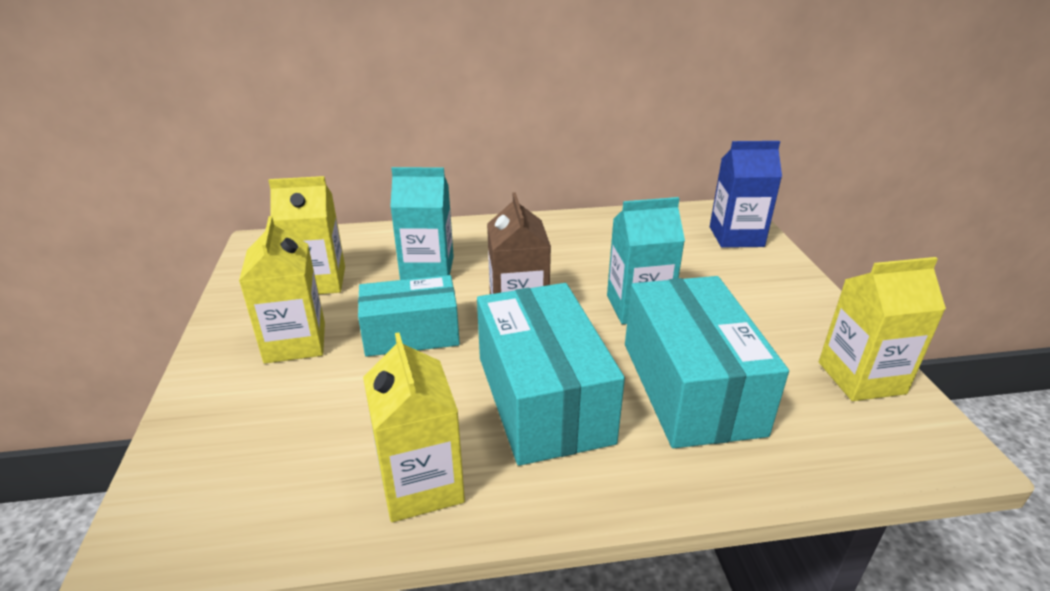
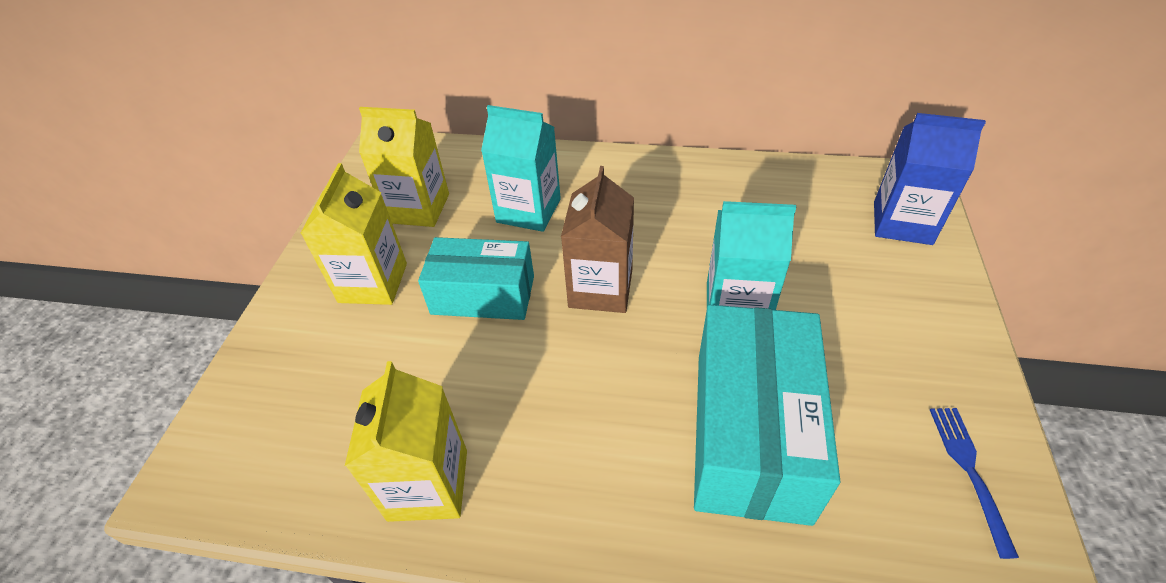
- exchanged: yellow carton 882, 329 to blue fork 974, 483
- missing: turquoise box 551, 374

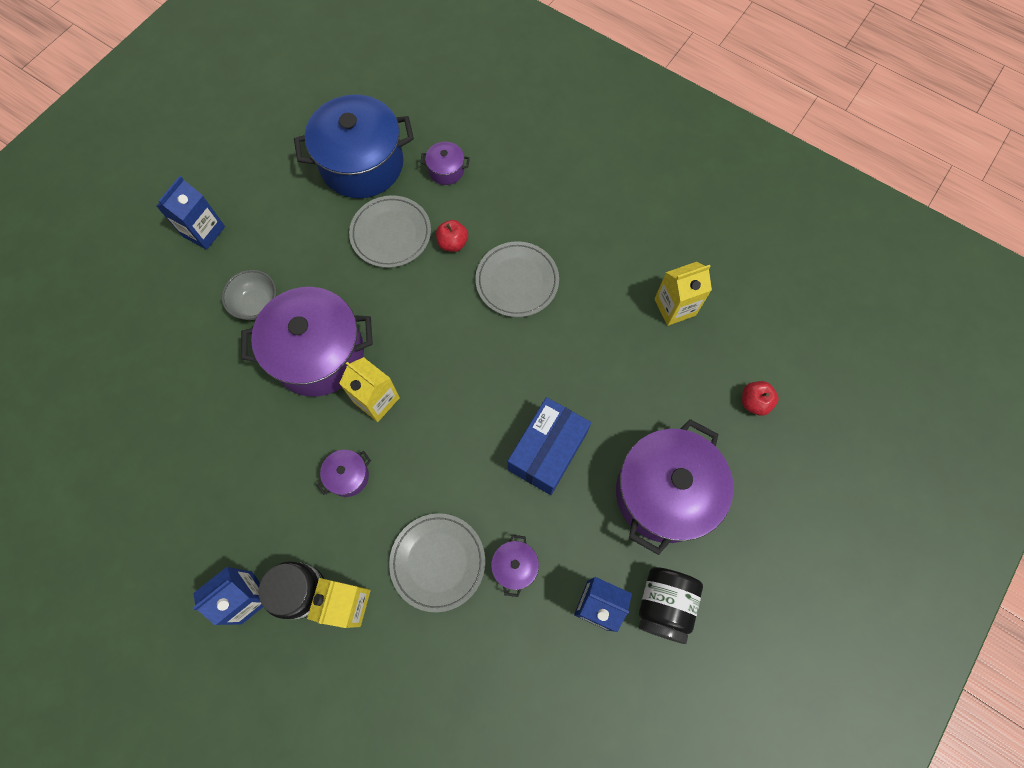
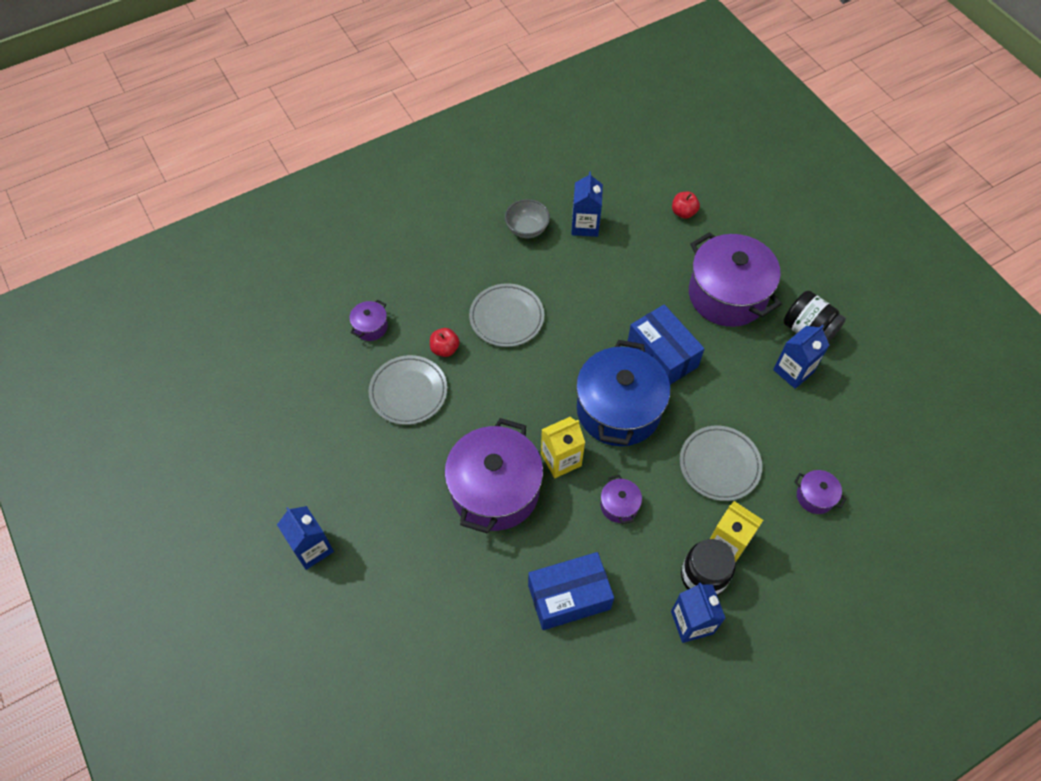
- relocated: grey bowl 249, 295 to 527, 218
- appeared: blue box 571, 591
- colour: yellow carton 683, 294 to blue carton 587, 204
- relocated: blue pot 354, 146 to 623, 393
- relocated: purple pot 515, 566 to 820, 492

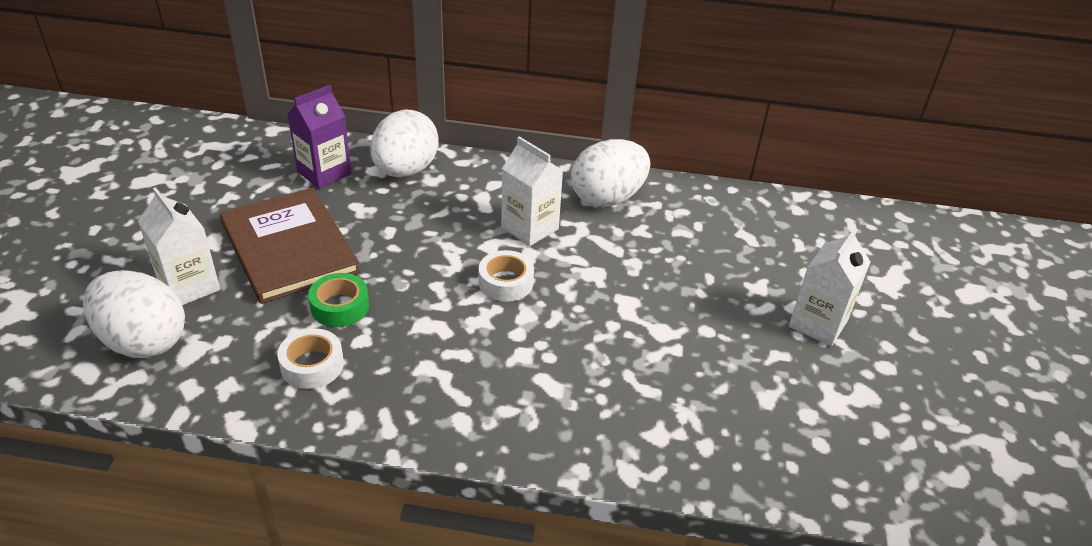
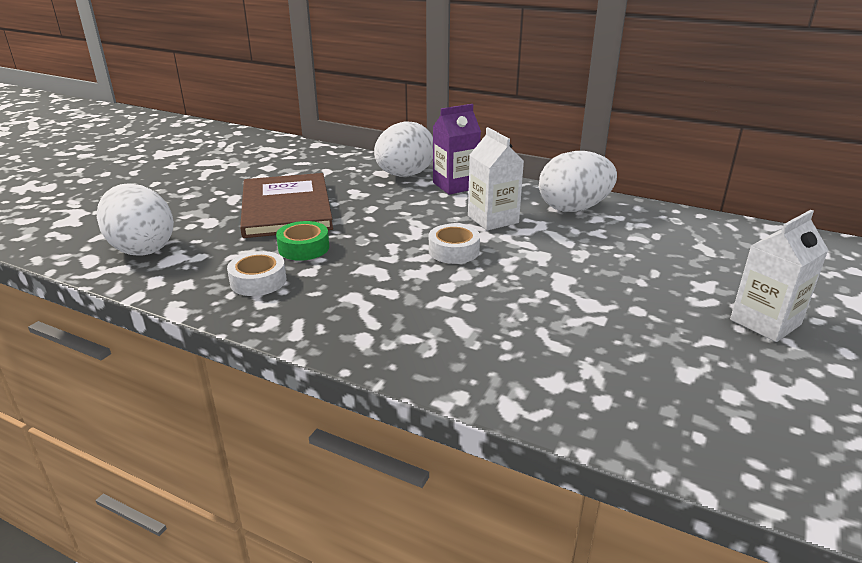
- relocated: purple carton 320, 137 to 457, 149
- missing: white carton 179, 246

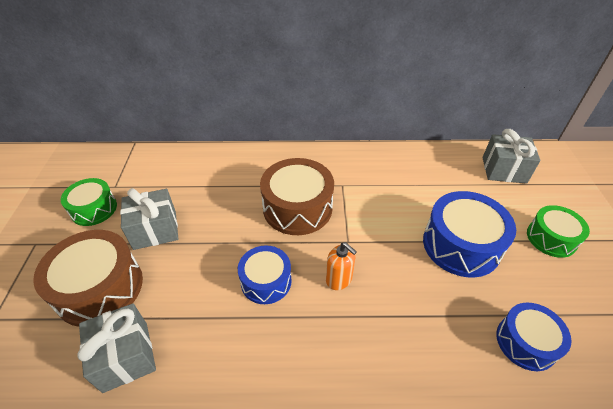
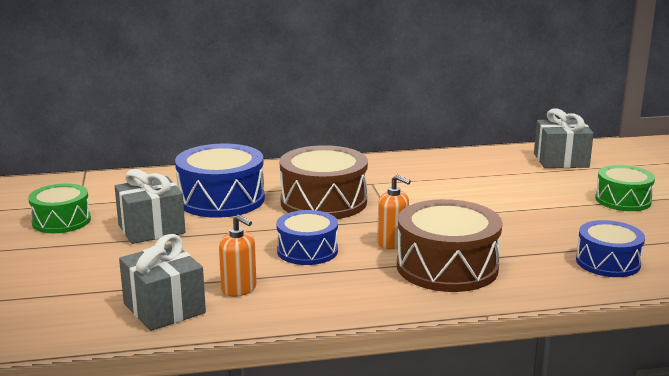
- relocated: blue drum 469, 234 to 220, 181
- appeared: orange soap dispenser 237, 256
- relocated: brown drum 88, 278 to 449, 245

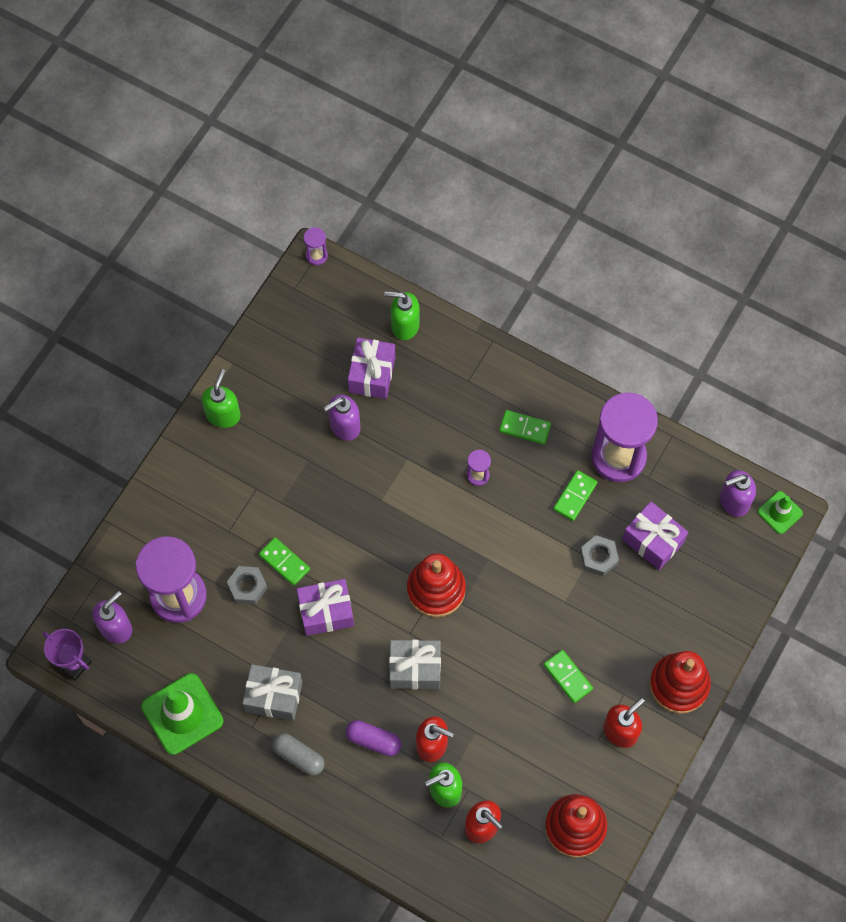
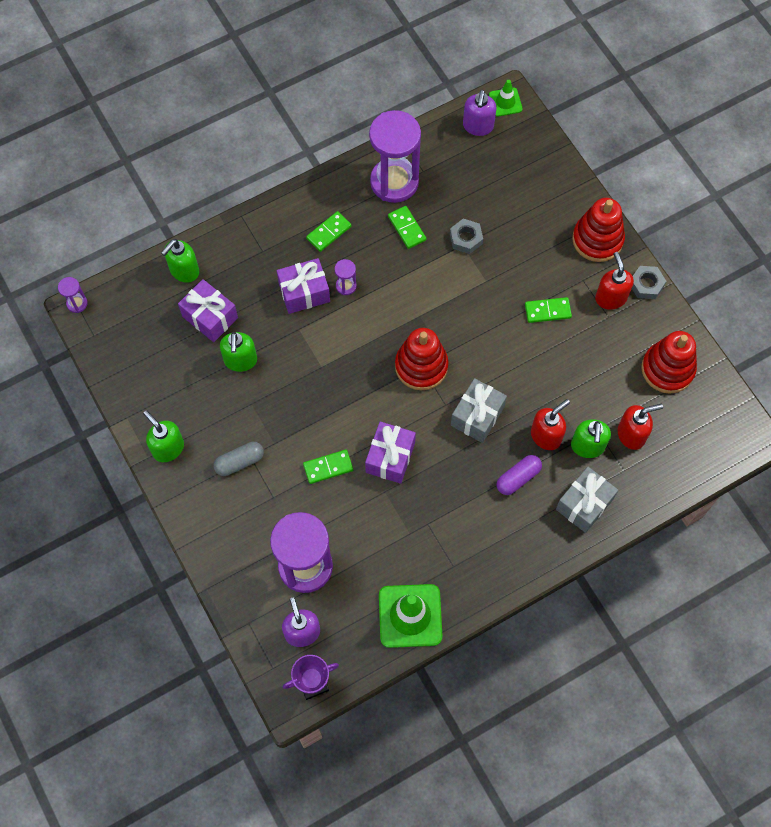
- relocated: grey capsule 298, 754 to 239, 459
- colour: purple soap dispenser 342, 417 to green soap dispenser 238, 352
- relocated: purple gift 655, 535 to 303, 286
- relocated: grey gift 272, 692 to 587, 500
- relocated: grey nut 247, 585 to 649, 282

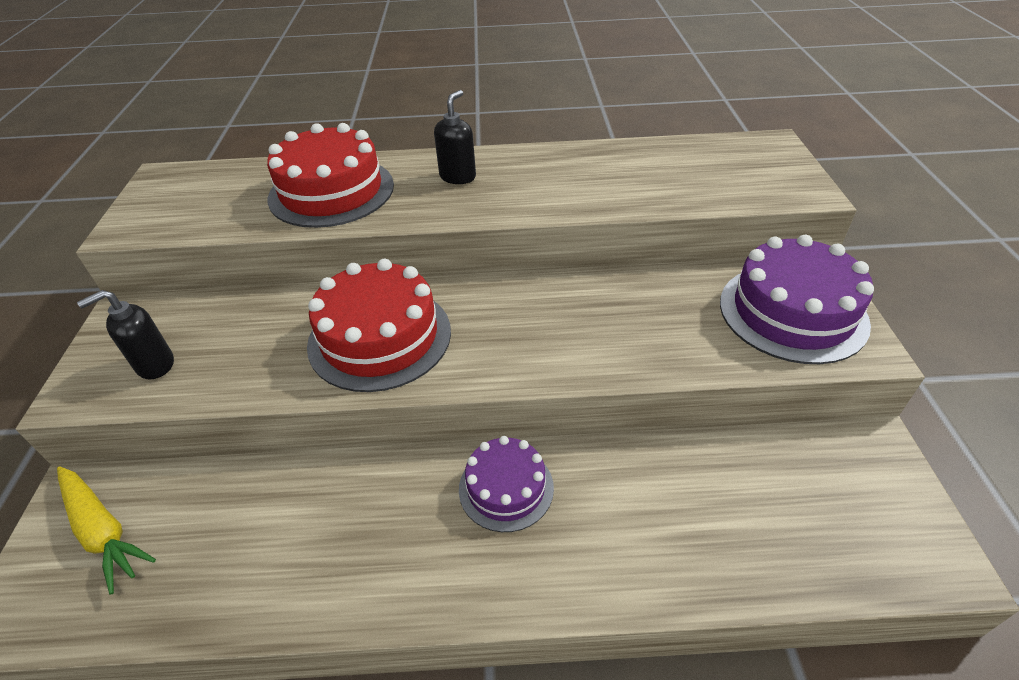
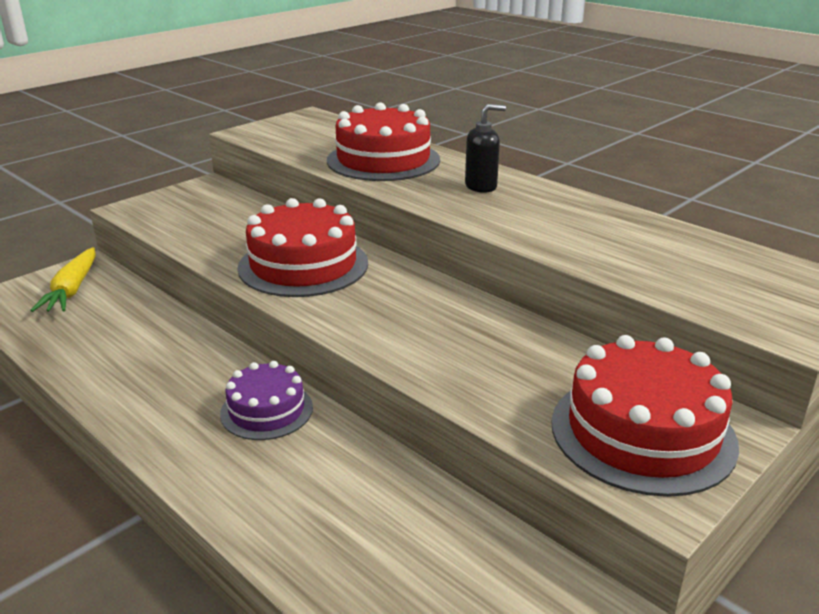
- colour: purple cake 797, 299 to red cake 645, 416
- missing: black soap dispenser 125, 334

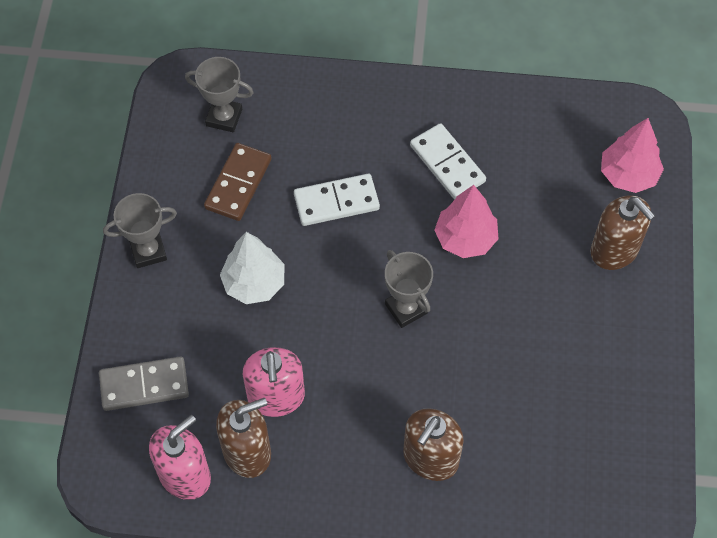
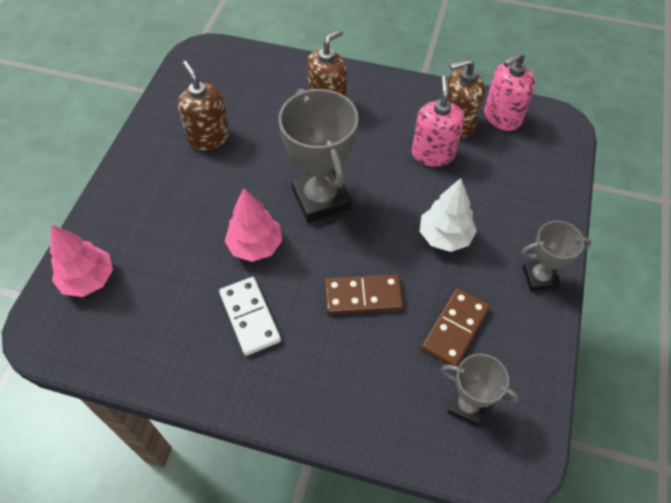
- relocated: brown soap dispenser 623, 232 to 204, 106
- size: grey trophy 409, 289 = 318, 155 x1.77
- colour: white domino 337, 200 to brown domino 364, 294
- missing: grey domino 144, 383

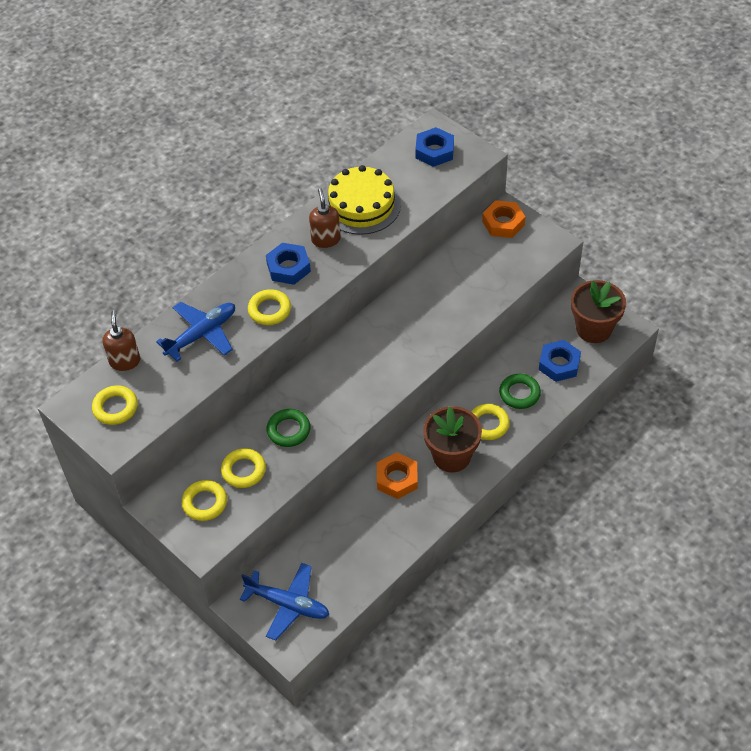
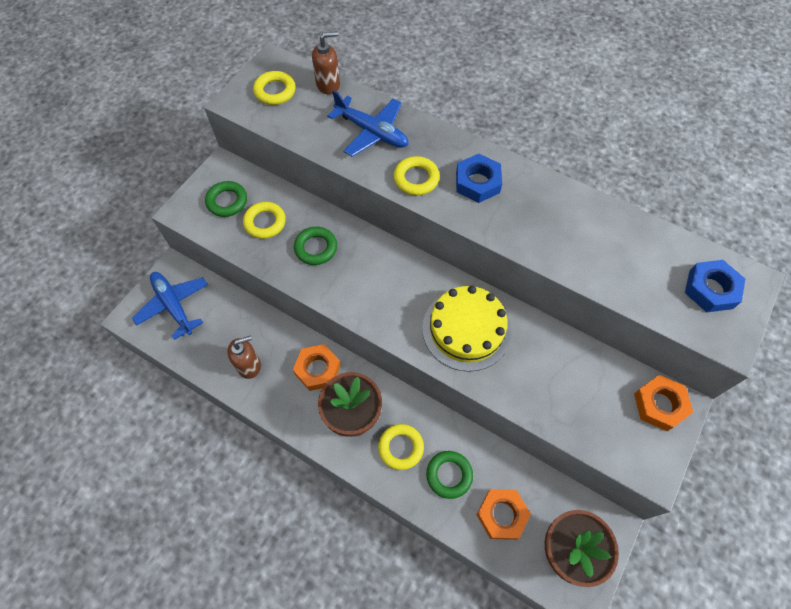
- spun: blue plane 284, 601 = 170, 306 135 degrees clockwise
- colour: yellow ring 204, 500 to green ring 226, 199
- relocated: brown soap dispenser 325, 218 to 244, 357
- relocated: yellow cake 362, 200 to 466, 329
- colour: blue nut 560, 361 to orange nut 503, 514

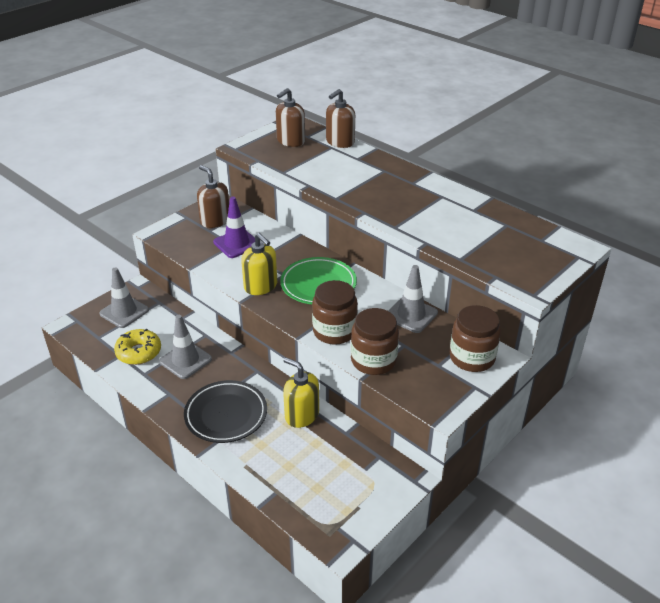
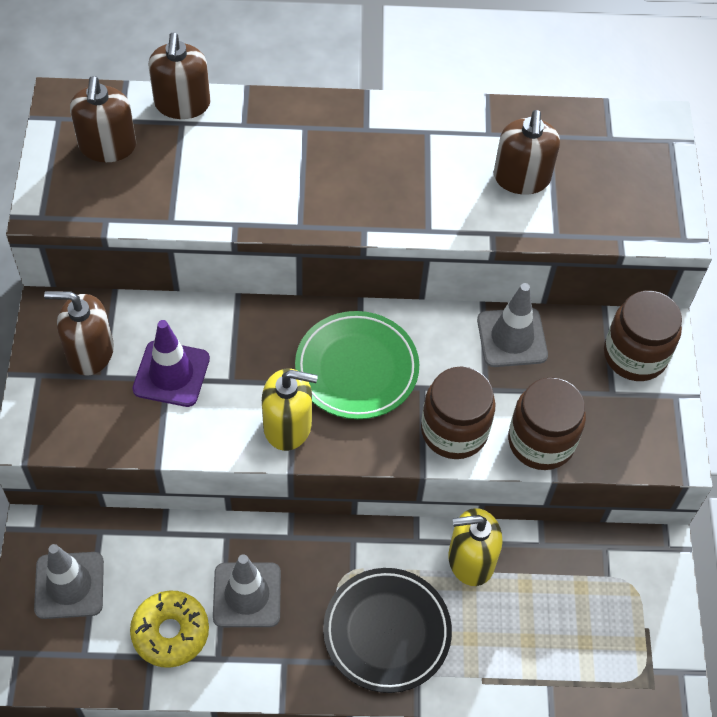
- appeared: brown soap dispenser 527, 152

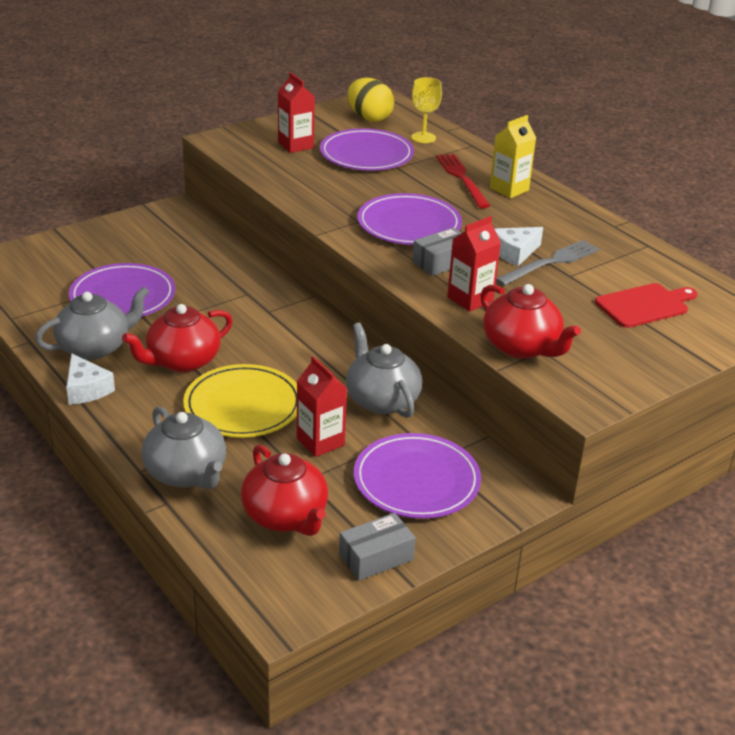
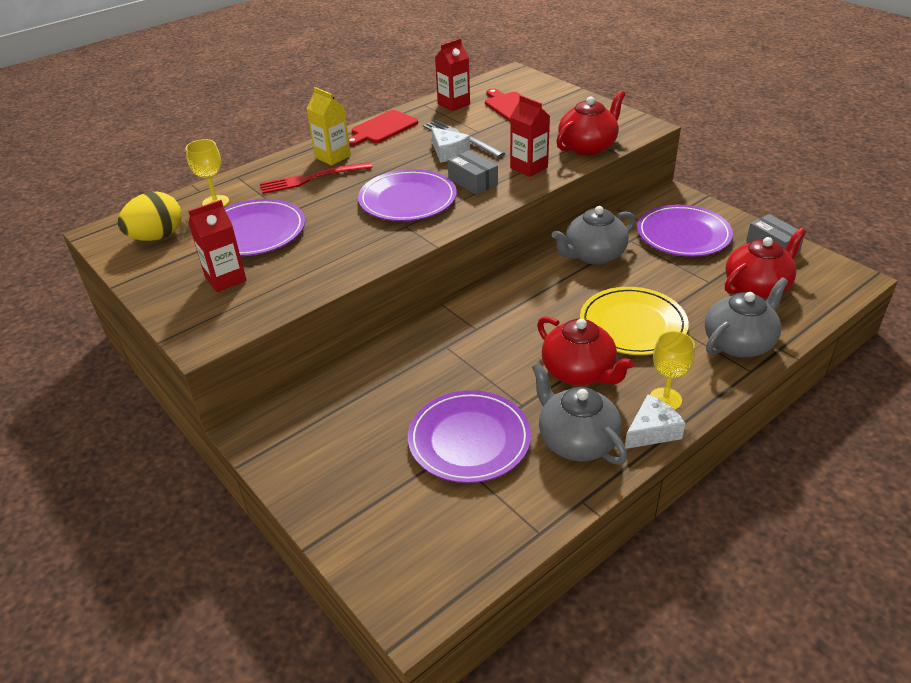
- appeared: red cutting board 383, 128
- relocated: red carton 322, 406 to 452, 74
- appeared: yellow goblet 672, 370

